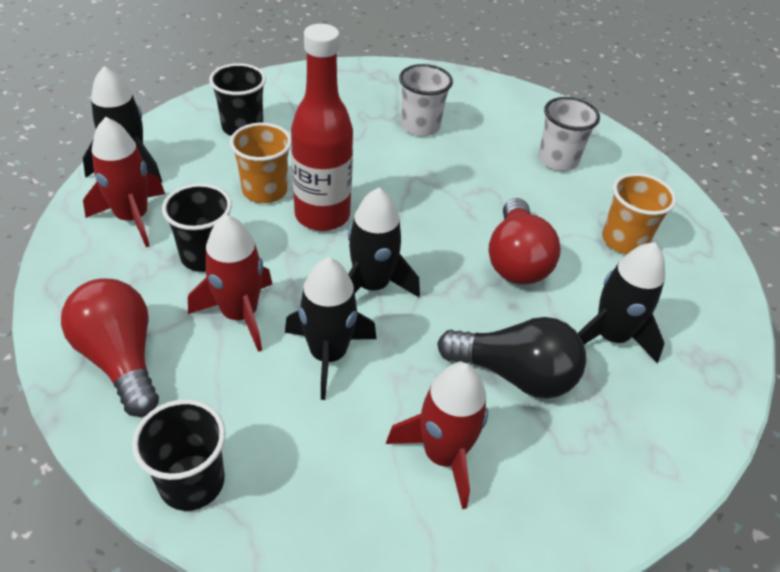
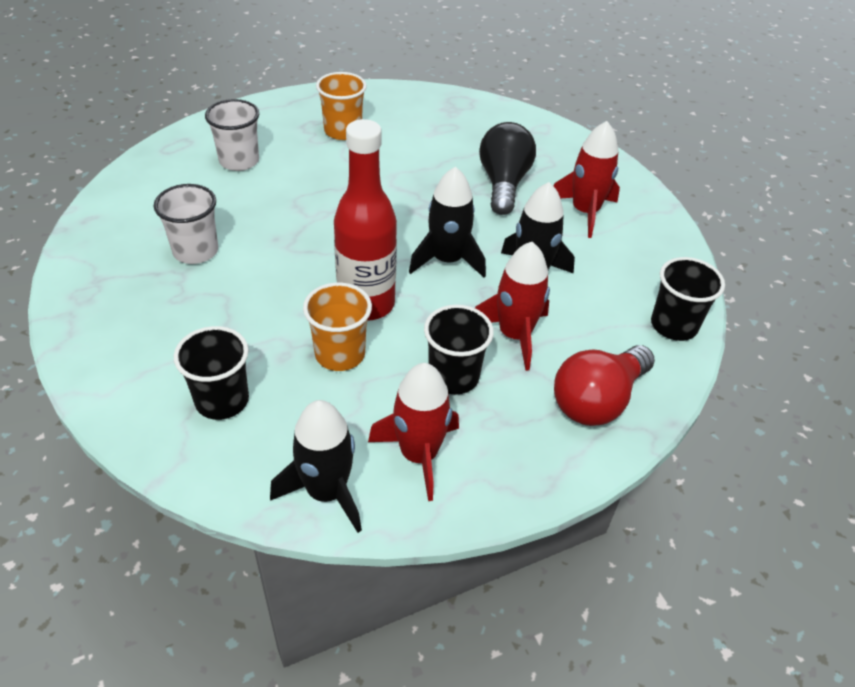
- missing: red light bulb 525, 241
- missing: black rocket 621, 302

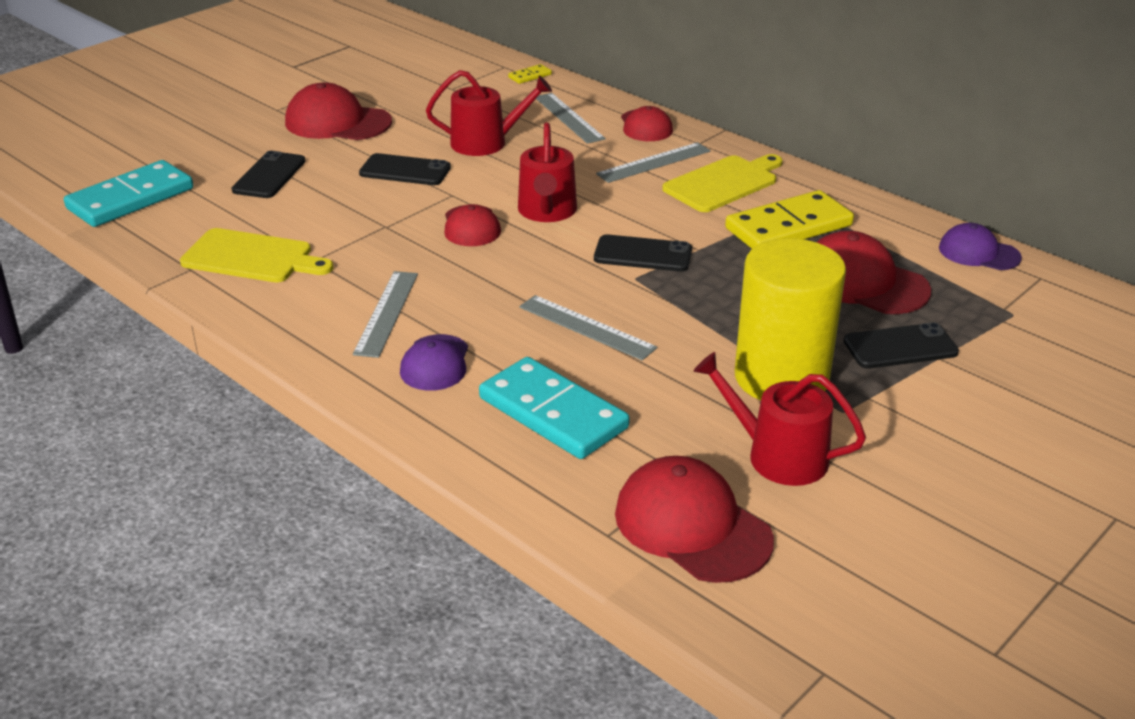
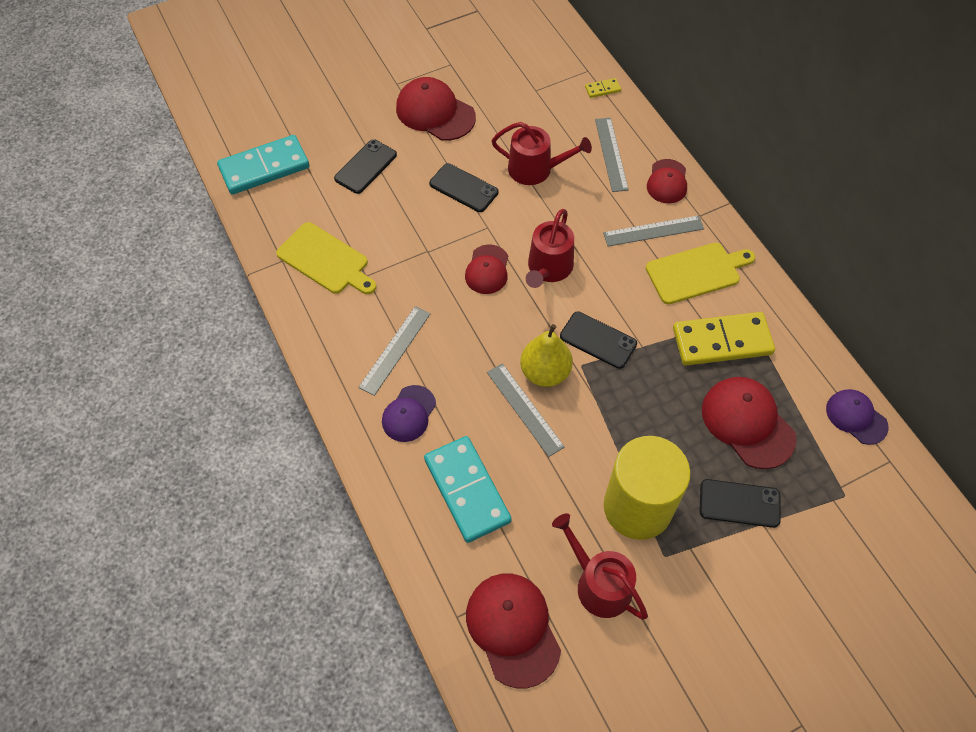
- appeared: yellow pear 546, 355

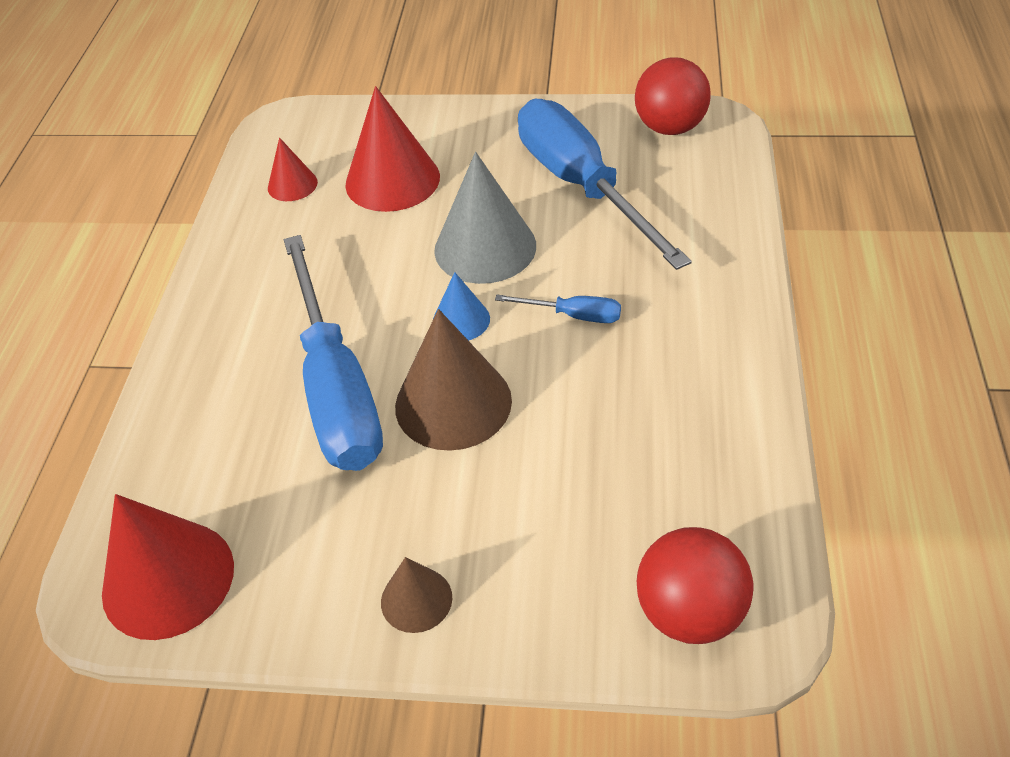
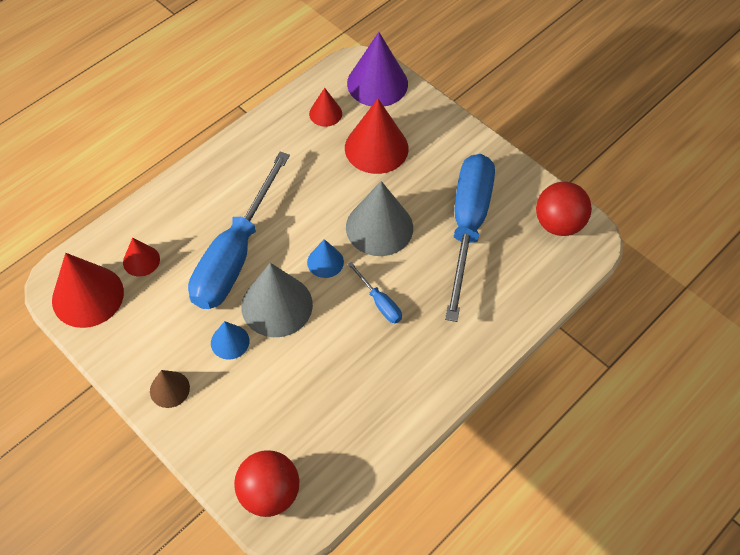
- appeared: red cone 141, 257
- appeared: blue cone 230, 340
- colour: brown cone 453, 380 to grey cone 277, 300
- appeared: purple cone 377, 69

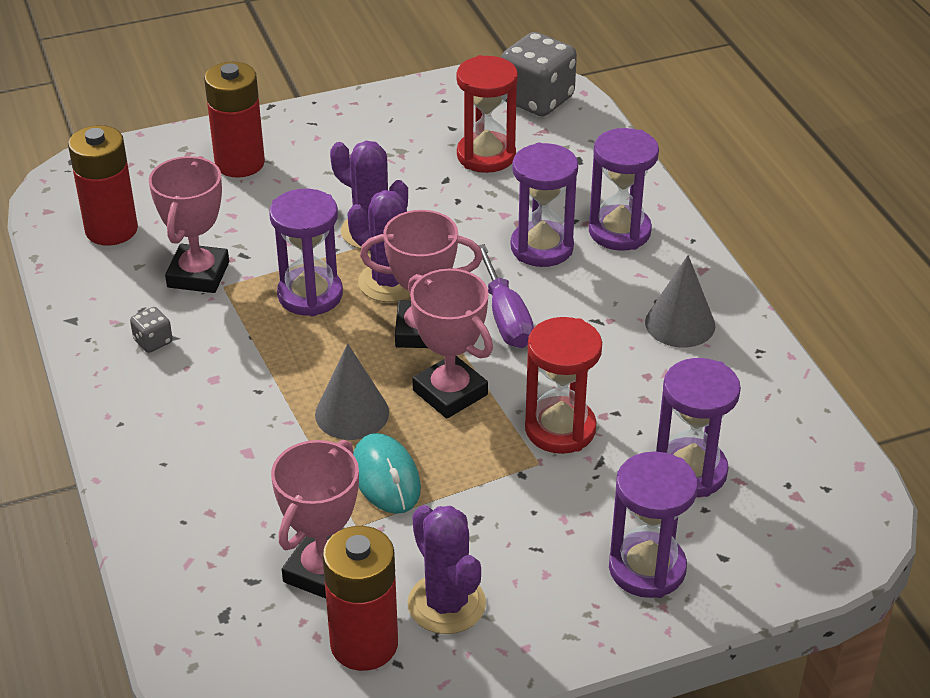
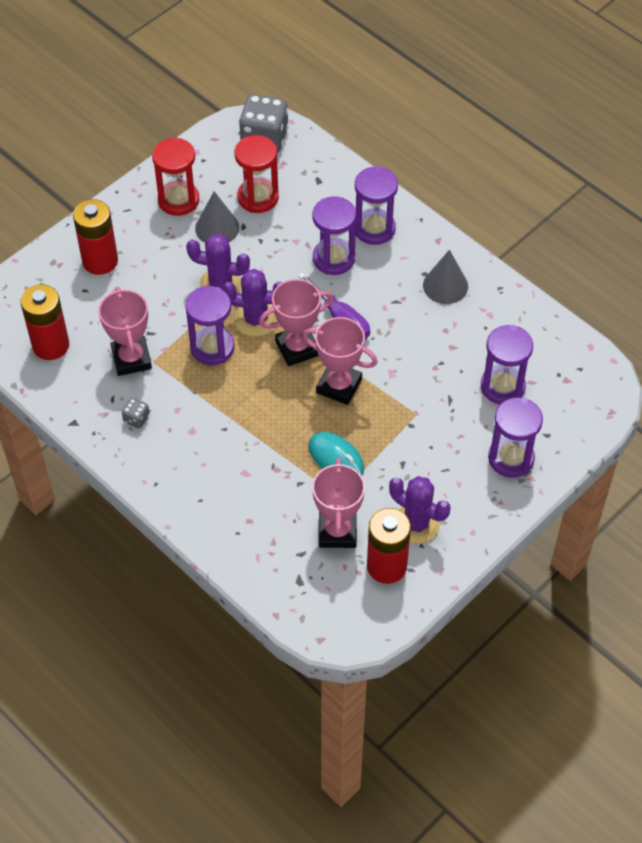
- relocated: red hourglass 563, 385 to 175, 176
- relocated: grey cone 352, 392 to 217, 217

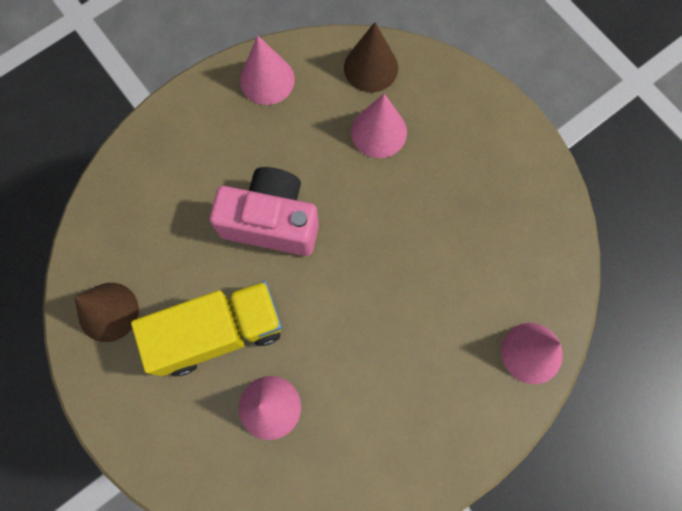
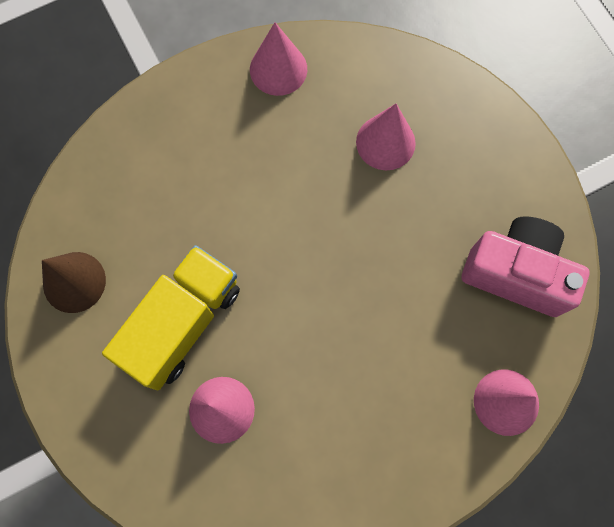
- spun: yellow truck 206, 328 = 171, 318 45 degrees counterclockwise
- relocated: pink camera 264, 211 to 526, 266
- missing: brown cone 371, 57

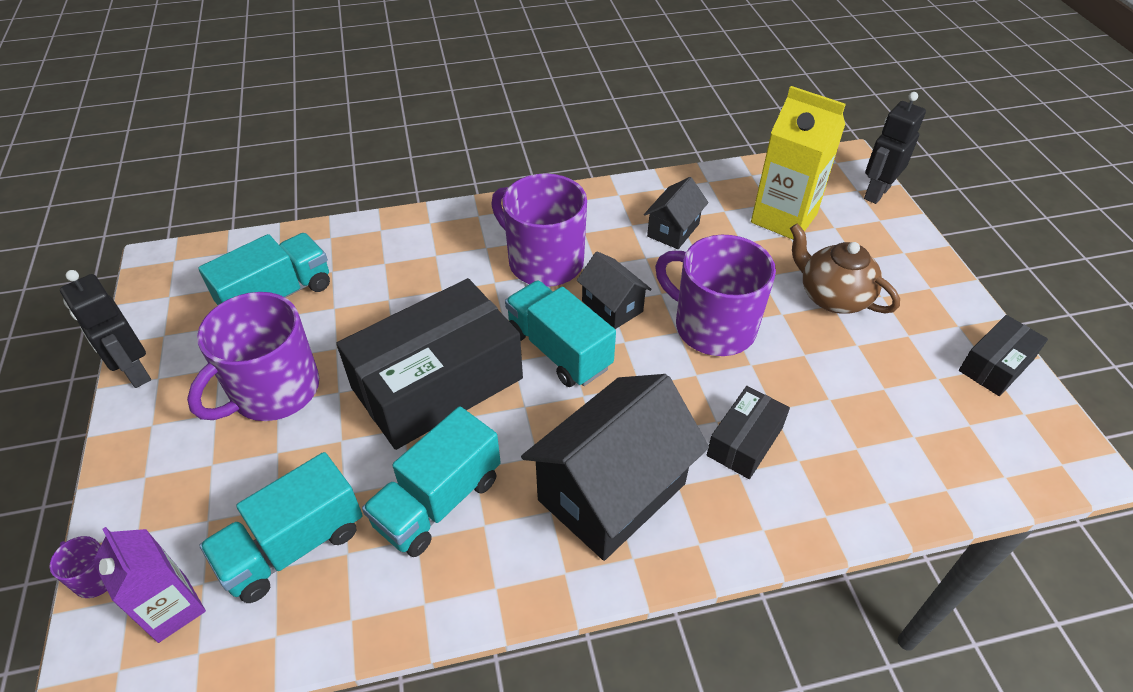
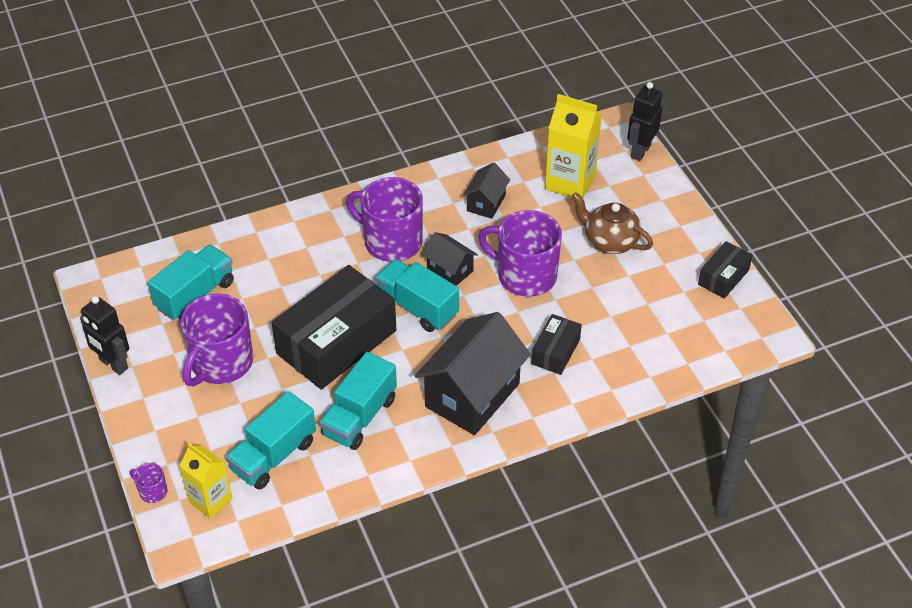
- colour: purple carton 149, 585 to yellow carton 206, 481

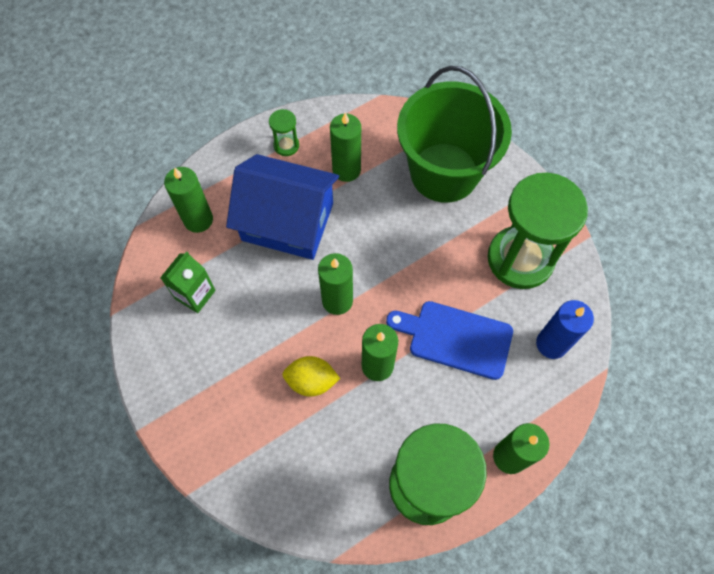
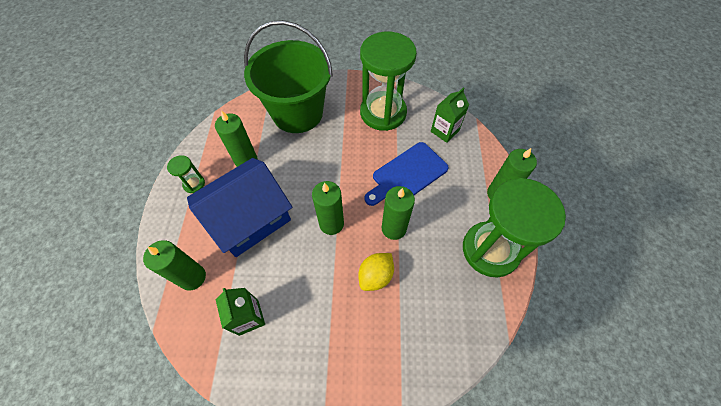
- exchanged: blue candle 565, 329 to green carton 450, 115

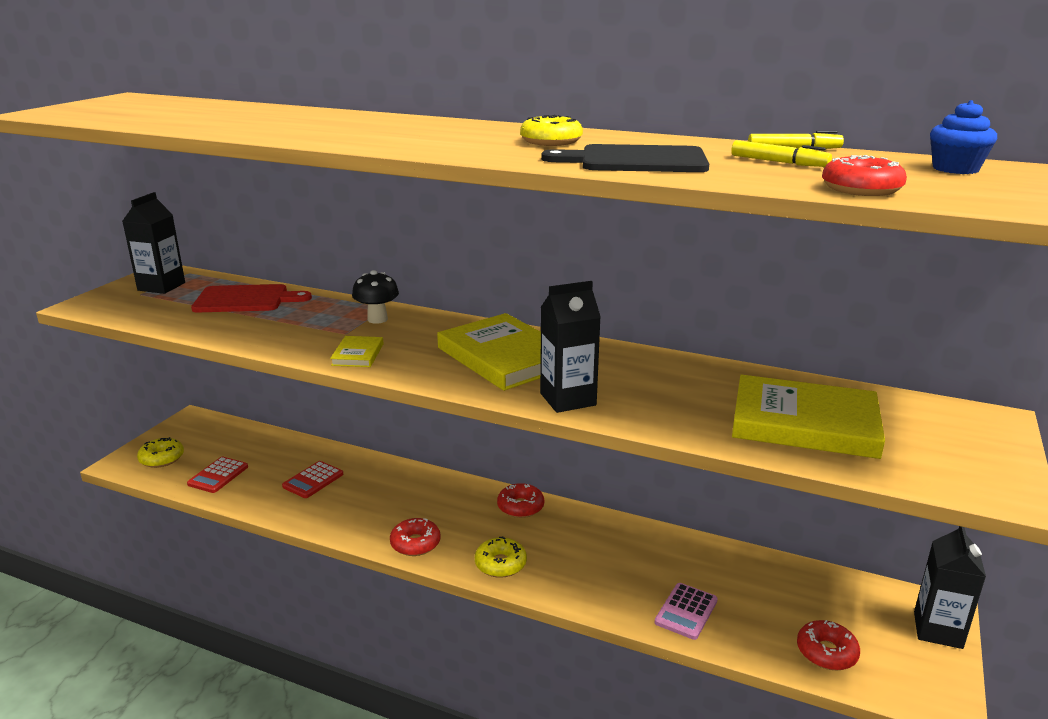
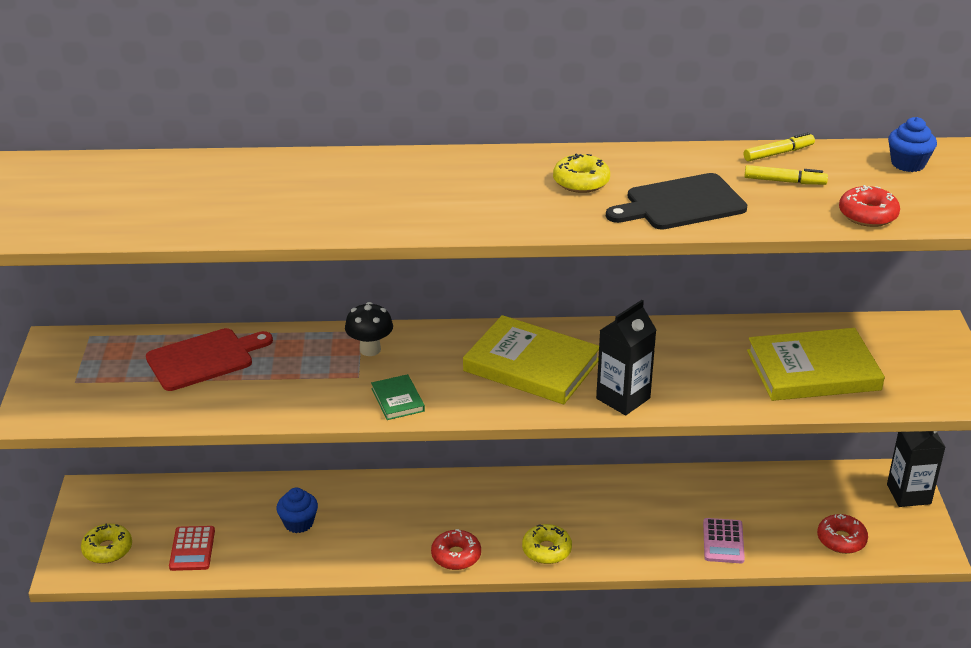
- exchanged: red calculator 312, 479 to blue cupcake 297, 510
- colour: yellow book 356, 351 to green book 398, 397
- missing: black carton 154, 243
- missing: red donut 520, 500

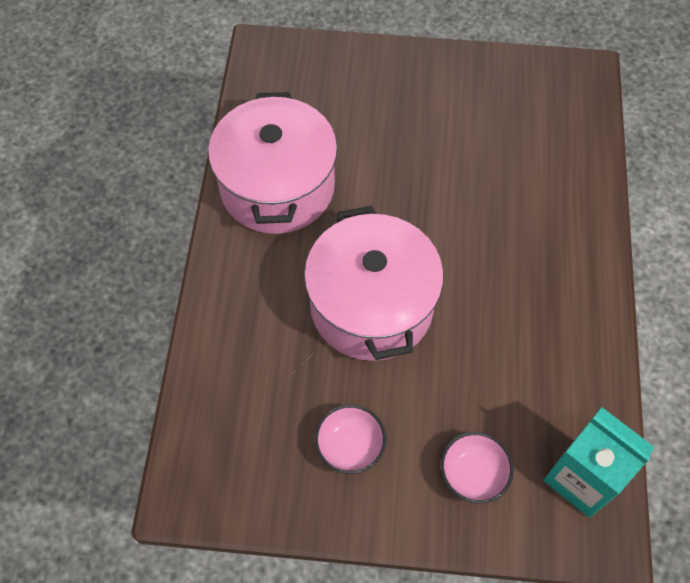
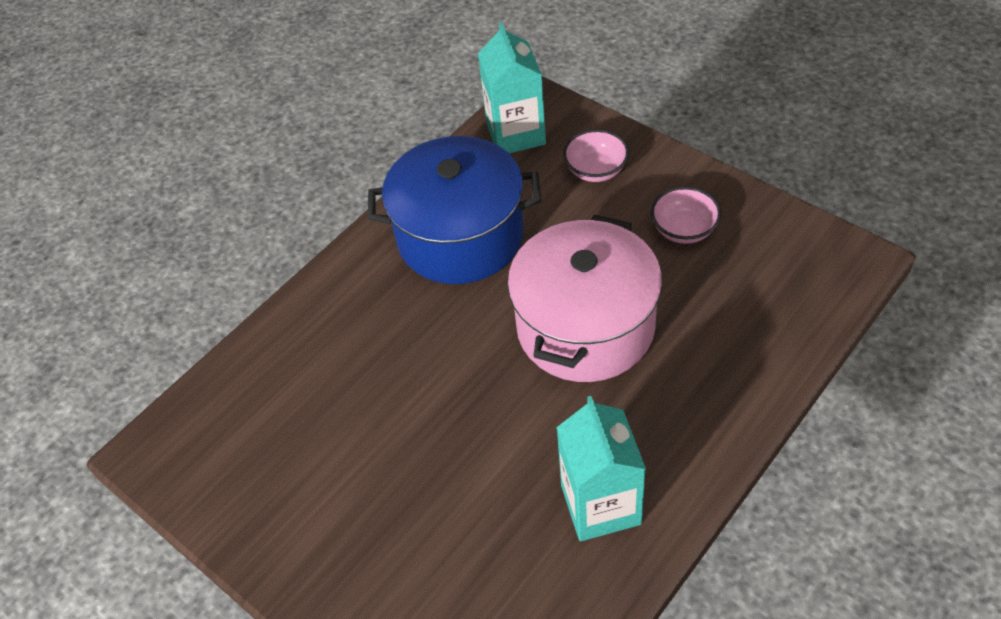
- appeared: blue pot 454, 210
- exchanged: pink pot 272, 163 to turquoise carton 601, 468

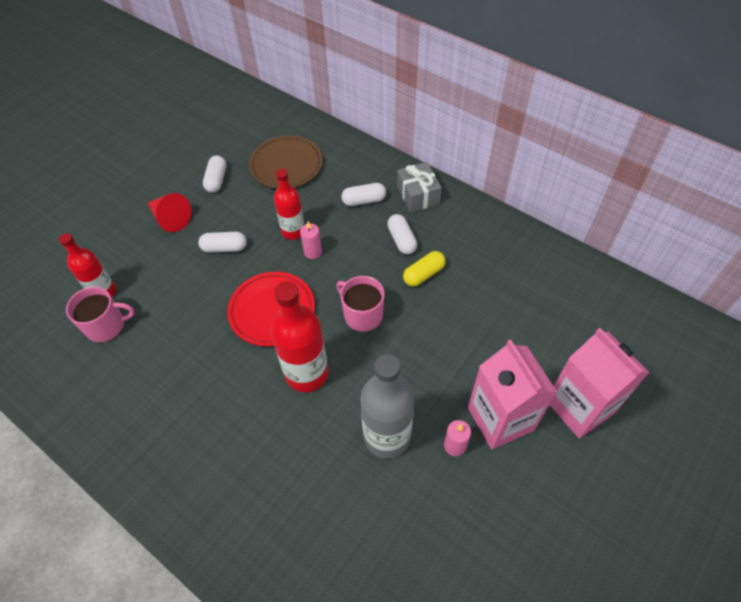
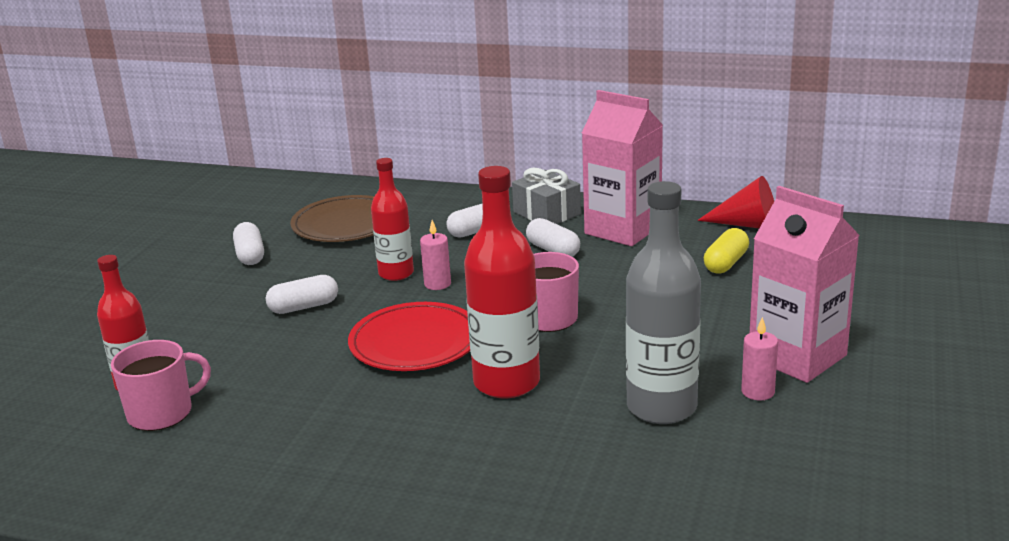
- relocated: pink carton 600, 383 to 622, 168
- relocated: red cone 169, 212 to 735, 202
- relocated: yellow capsule 424, 268 to 726, 251

